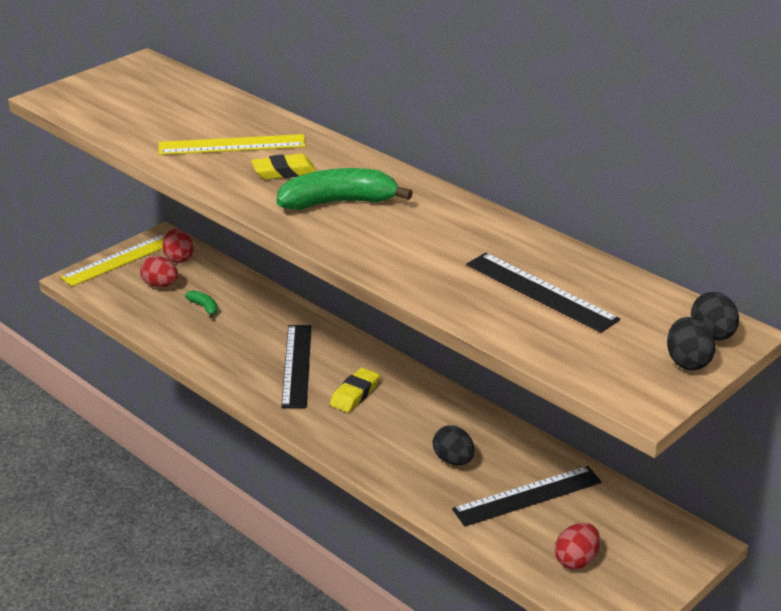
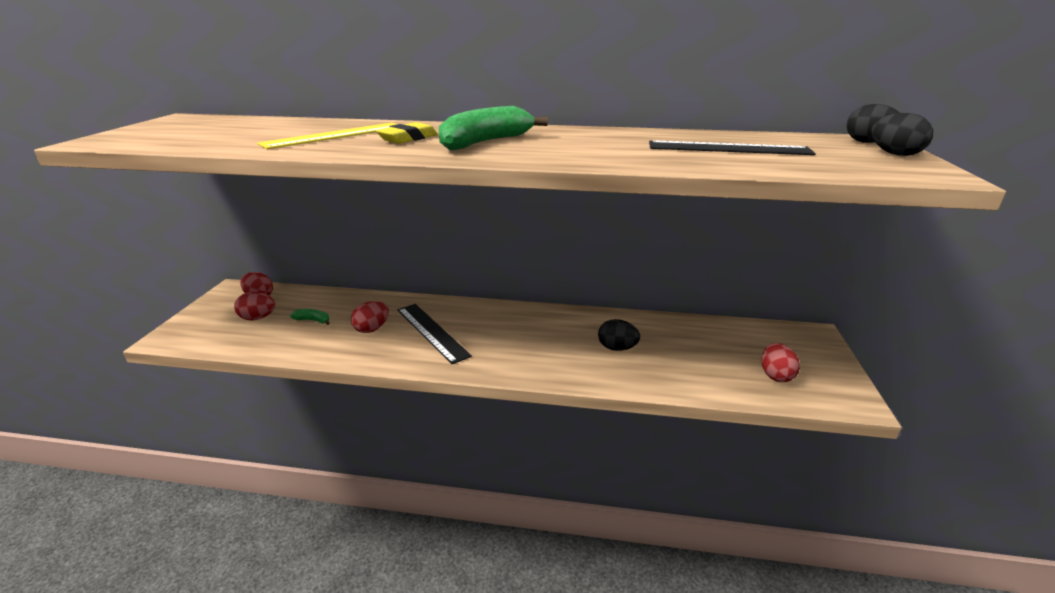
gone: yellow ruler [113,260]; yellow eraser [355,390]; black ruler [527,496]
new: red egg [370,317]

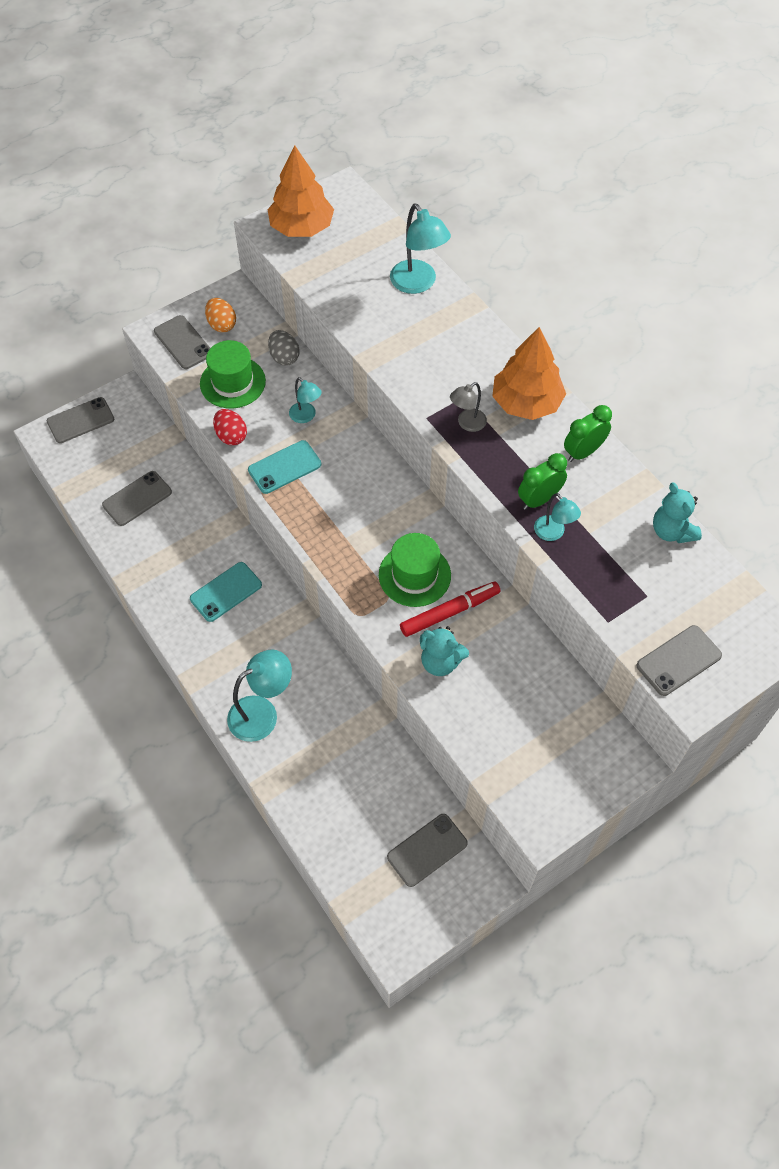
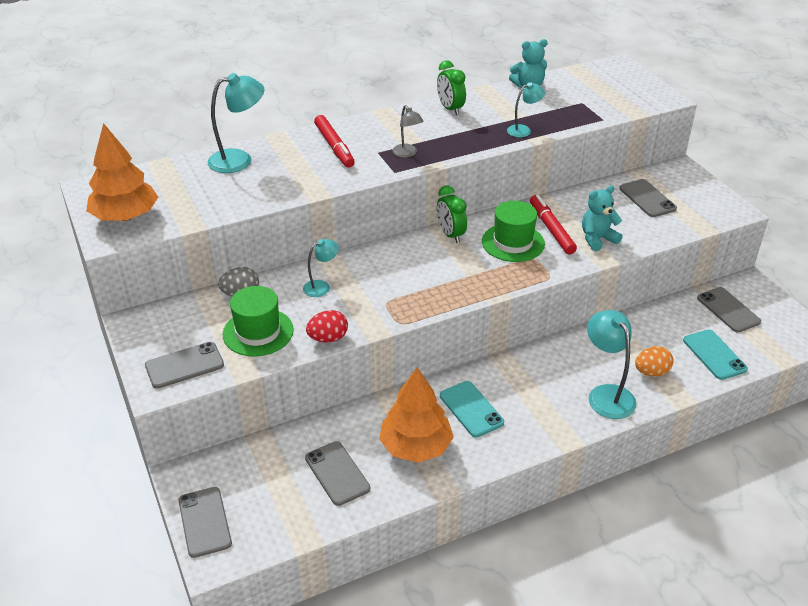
new: red marker [334,141]
shifted: orange tree [529,373] to [416,415]; green clock [542,481] to [452,214]; grey phone [679,660] to [648,198]; orange egg [220,315] to [654,361]; turquoise phone [284,467] to [715,354]
rotated: turquoise teddy bear [444,651] = [602,218] 150 degrees counterclockwise

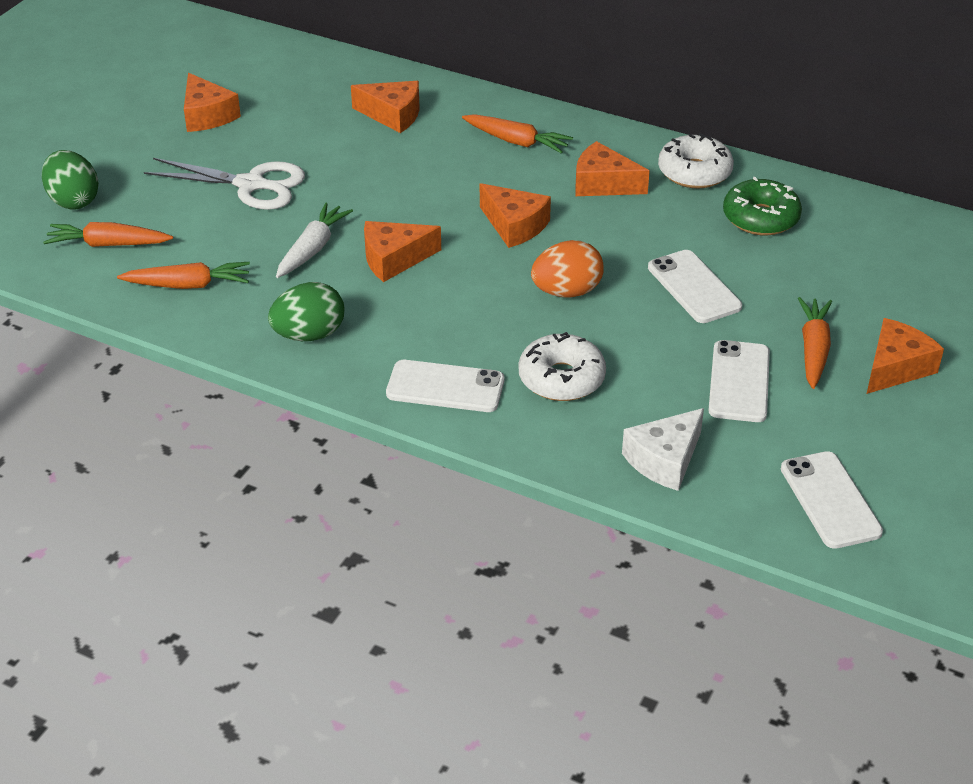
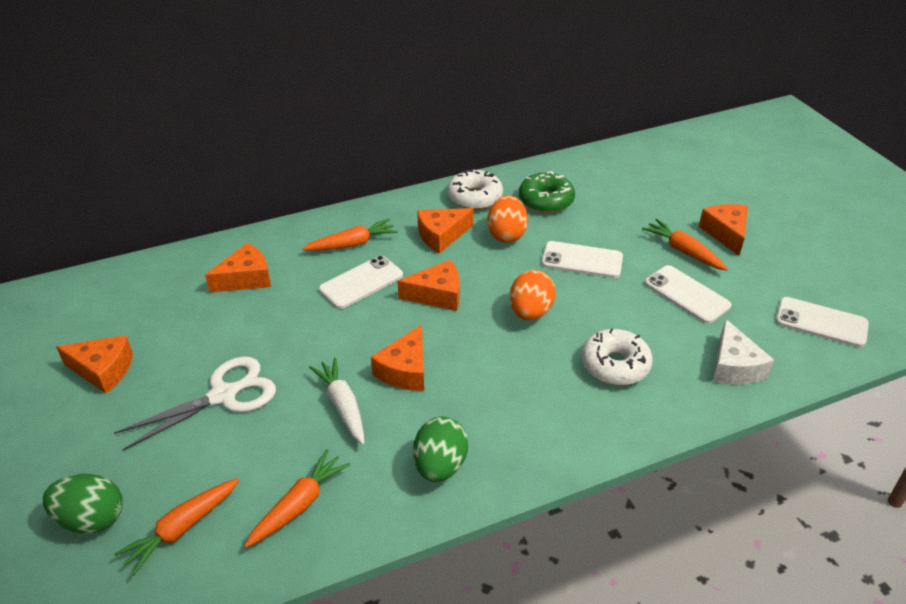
new: orange egg [507,219]
shifted: white phone [445,386] to [361,282]

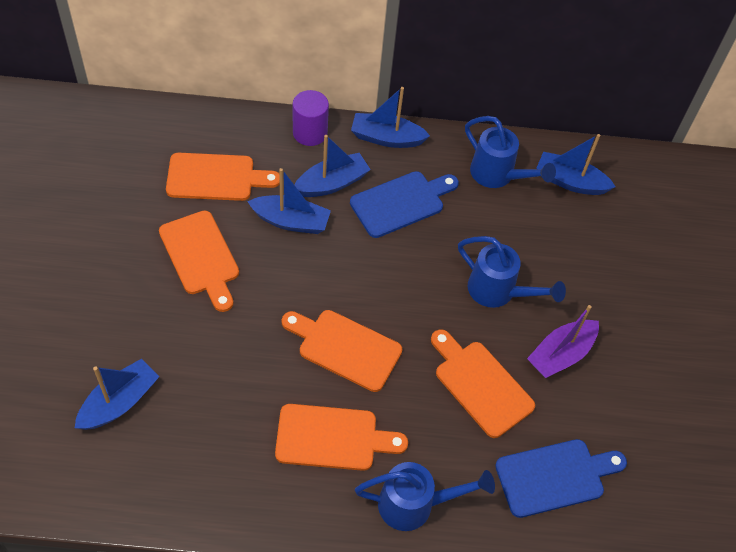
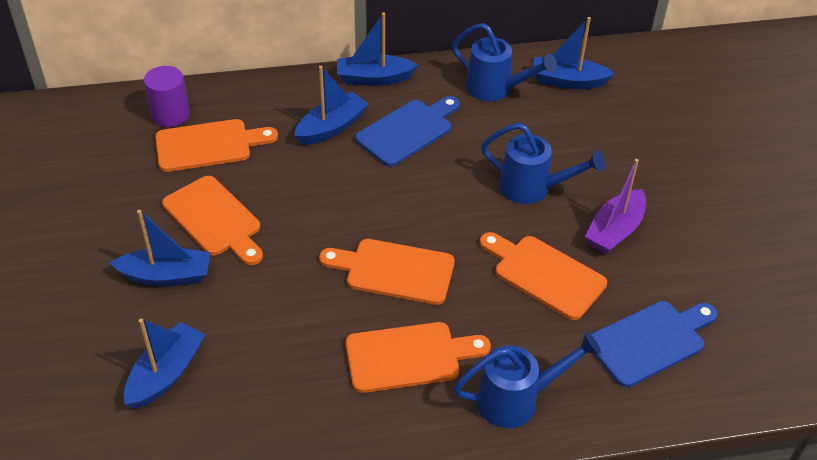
shifted: blue boat [289,201] to [160,248]; purple cylinder [311,118] to [167,96]

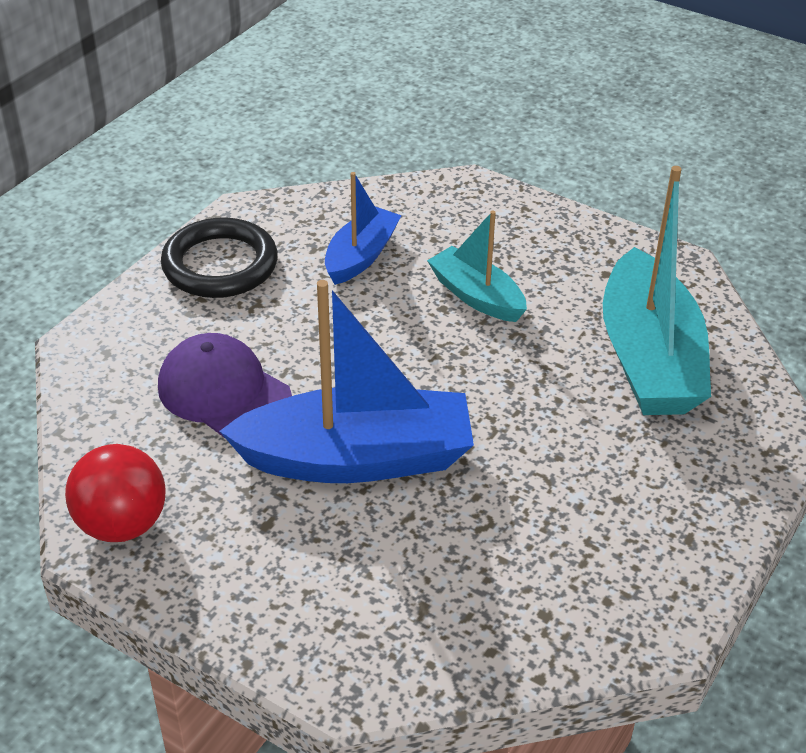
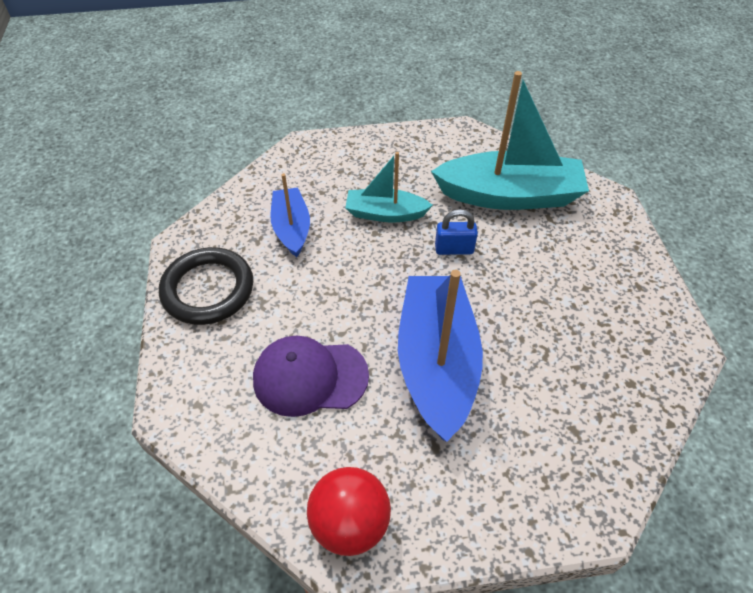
new: blue padlock [456,232]
rotated: blue boat [346,381] = [440,356] 45 degrees counterclockwise; turquoise boat [657,290] = [510,140] 45 degrees counterclockwise

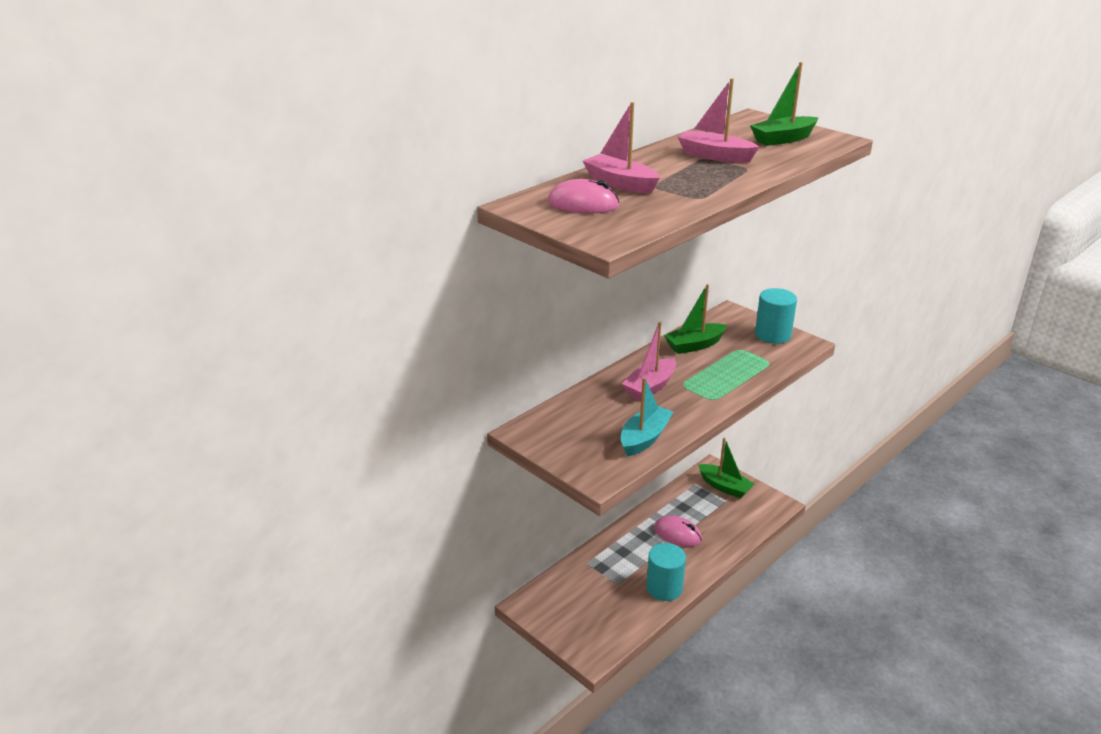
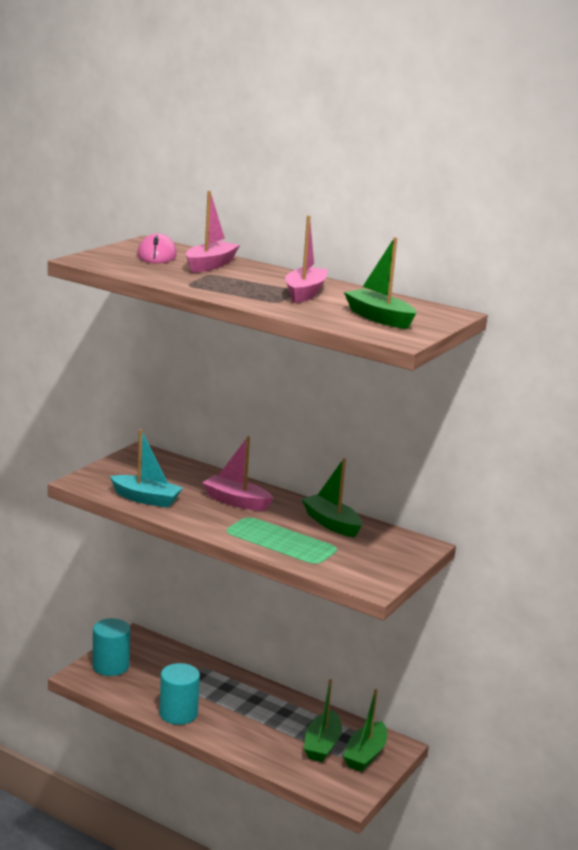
gone: pink mouse [678,531]
new: green boat [323,720]
shifted: turquoise cylinder [776,316] to [111,647]

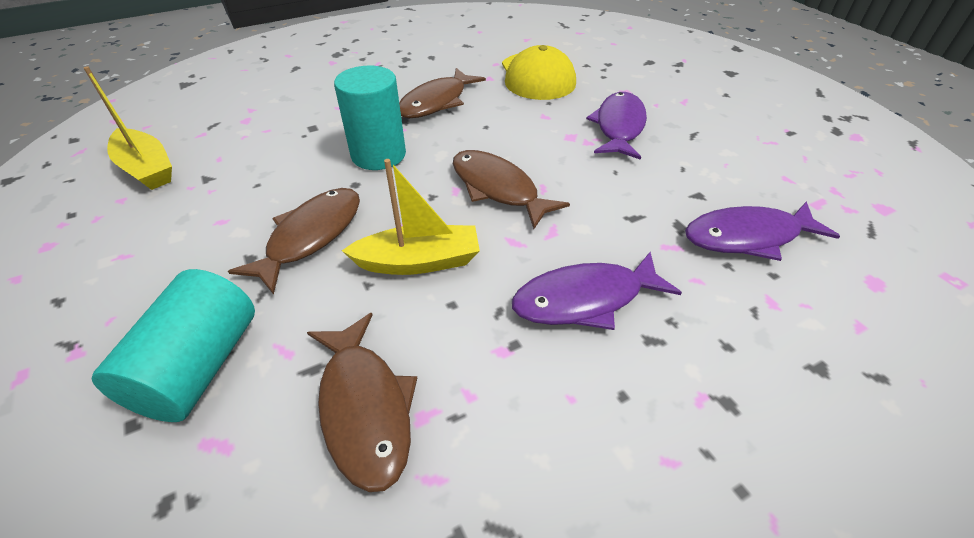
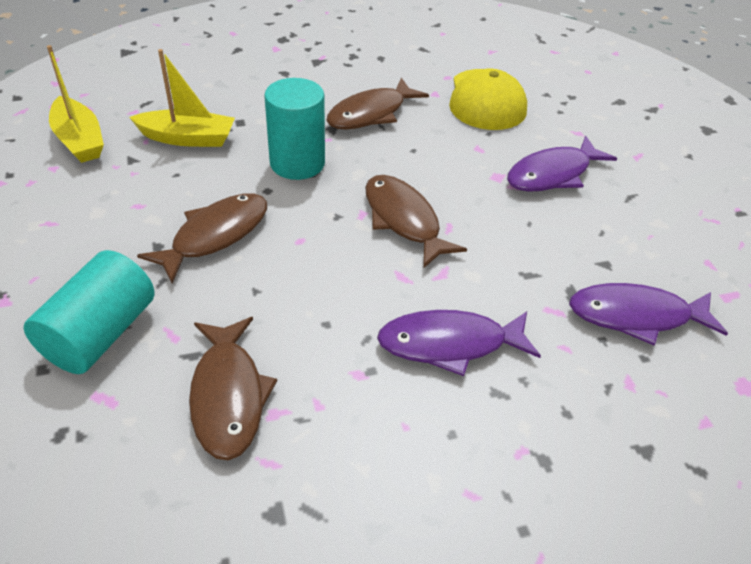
shifted: yellow boat [411,217] to [182,98]
rotated: purple fish [616,126] = [562,164] 150 degrees counterclockwise

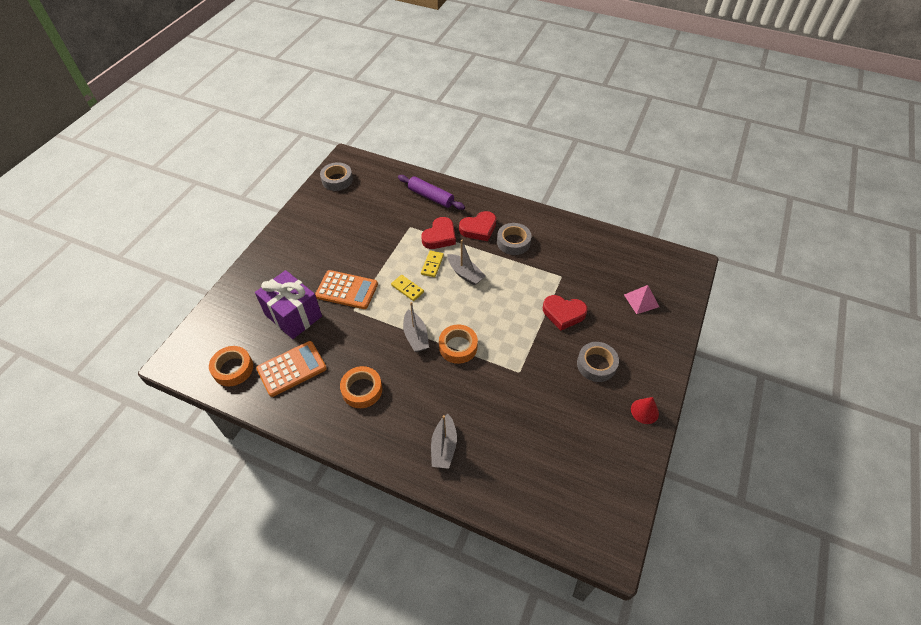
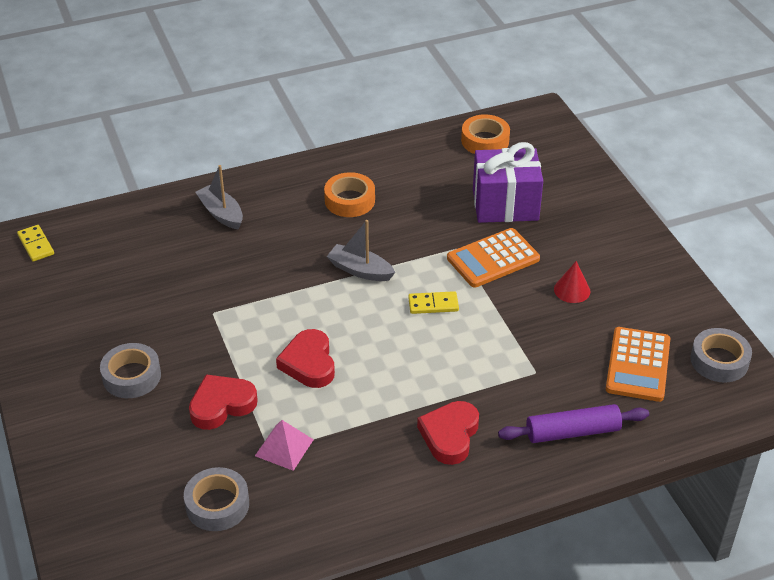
gone: orange tape [458,344]; grey boat [466,263]
shifted: yellow domino [432,263] to [35,243]; grey tape [514,239] to [216,499]; pink pyramid [641,299] to [284,445]; red heart [439,233] to [305,358]; red cone [645,410] to [572,282]; orange calculator [291,369] to [638,364]

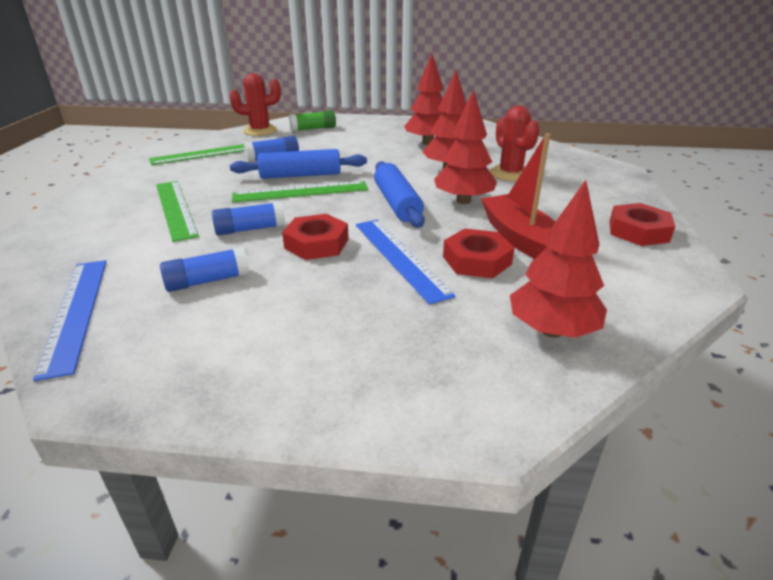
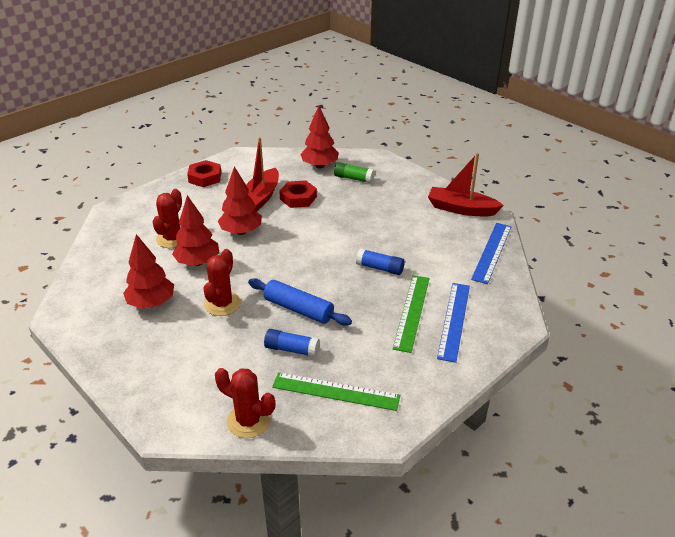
gone: blue glue stick [204,269]; green ruler [300,191]; red nut [315,237]; blue rolling pin [399,194]
new: red cactus [222,282]; red boat [466,184]
shifted: green glue stick [312,120] to [354,172]; blue ruler [405,262] to [453,323]

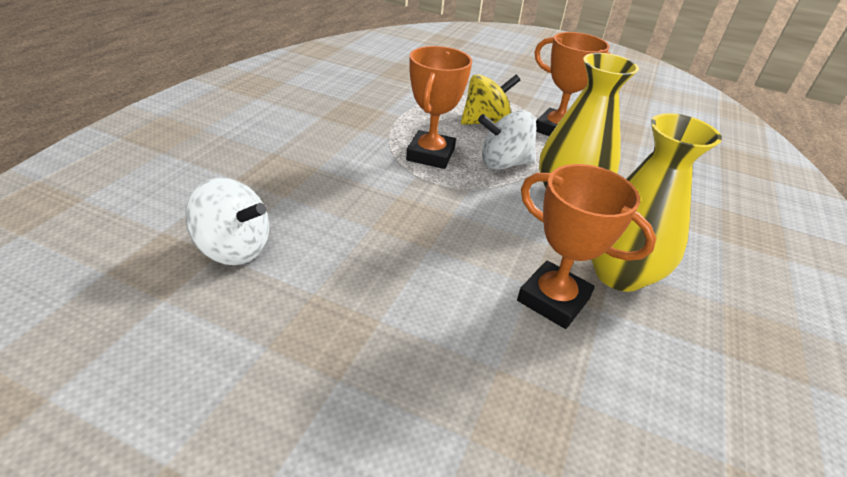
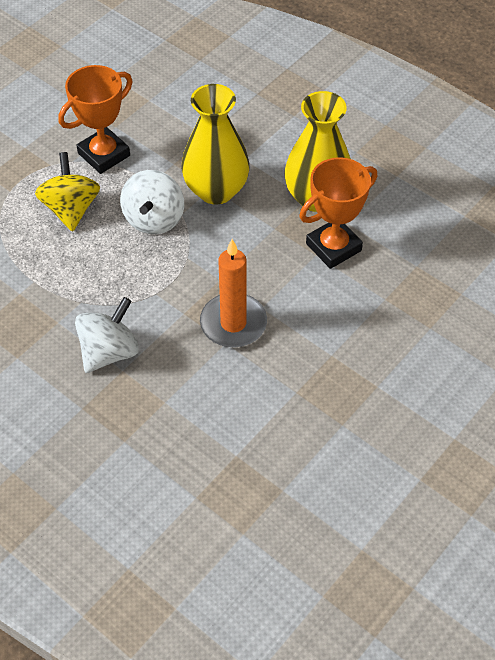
gone: orange trophy [439,107]
new: orange candle [233,293]
shifted: white spinning top [227,221] to [107,335]

